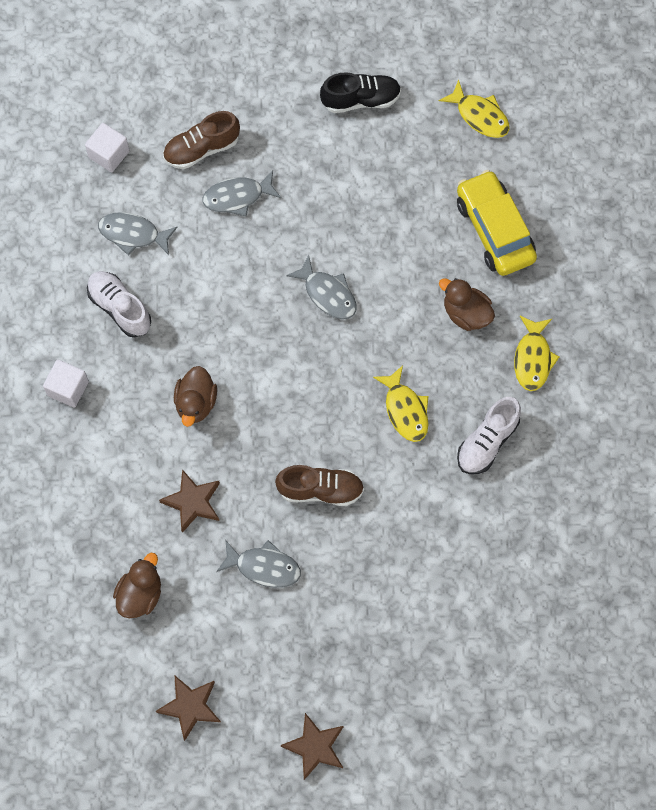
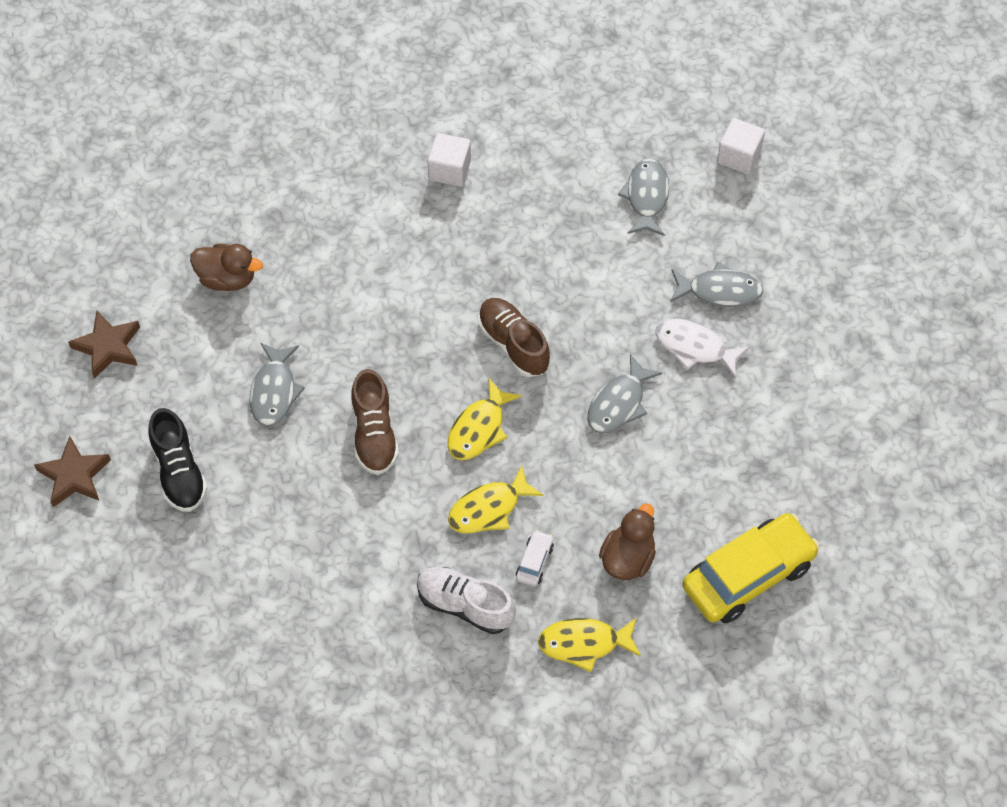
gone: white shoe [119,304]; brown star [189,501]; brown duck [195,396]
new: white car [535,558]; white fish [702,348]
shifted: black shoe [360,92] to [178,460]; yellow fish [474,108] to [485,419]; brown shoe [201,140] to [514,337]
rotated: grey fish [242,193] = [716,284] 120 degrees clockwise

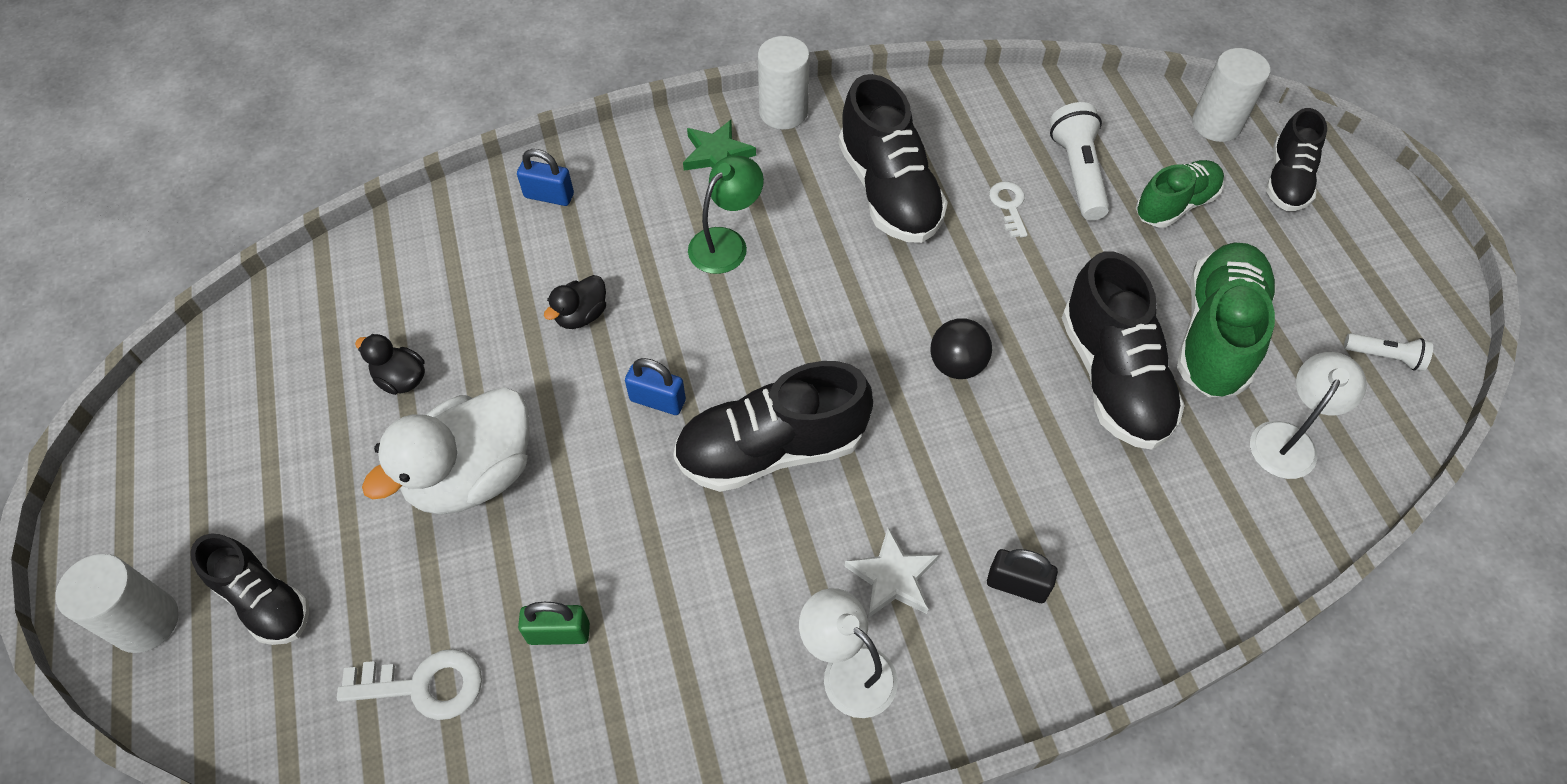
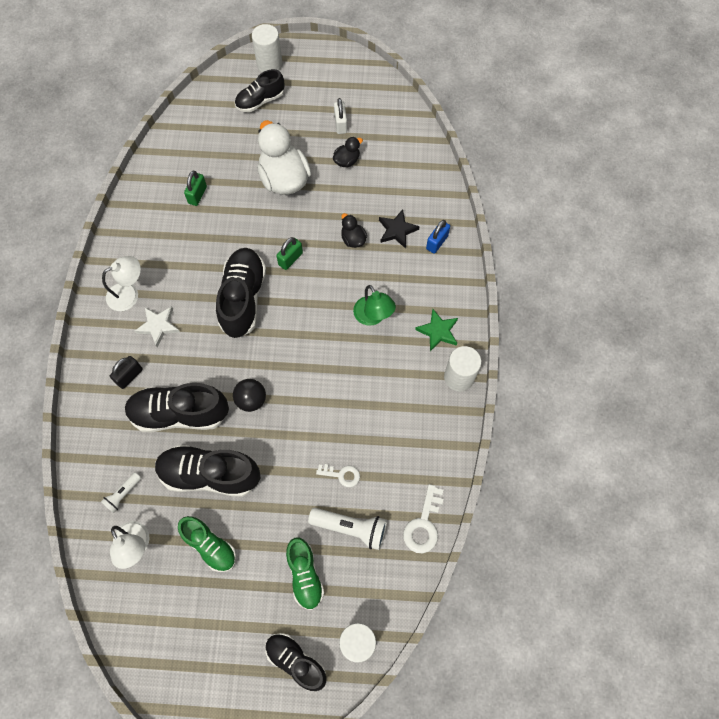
new: white padlock [340,116]; black star [399,229]
shifted: white flashlight [1388,352] to [121,492]; black shoe [893,158] to [176,408]; white key [409,684] to [423,518]
repainted: blue padlock [655,386] to green padlock [289,253]
scaled: green shoe [1226,320] = [207,544] x0.62

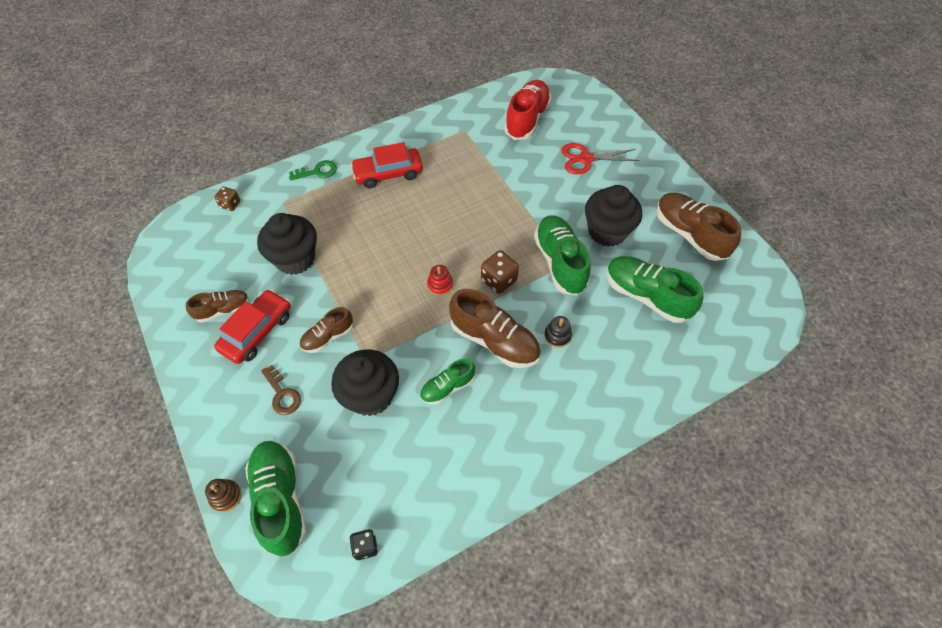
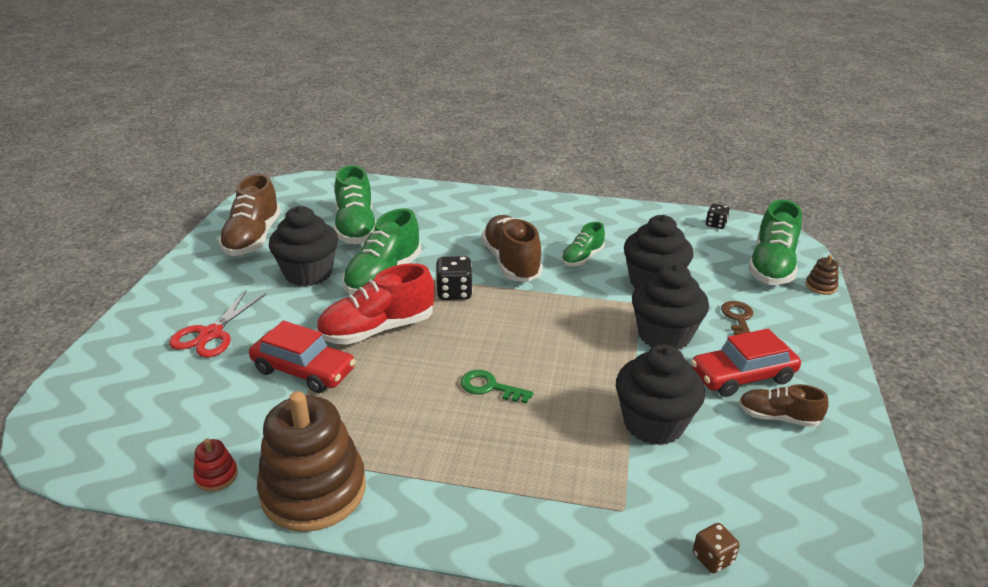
gone: black stacking toy [558,332]
new: brown stacking toy [311,461]
shifted: red stacking toy [440,280] to [215,465]; red car [387,165] to [302,357]; red shoe [527,110] to [375,304]; green key [313,170] to [497,387]
swapped: brown shoe [326,330] to black cupcake [670,306]
repainted: brown dice [500,272] to black dice [454,278]
rotated: red scissors [600,158] = [217,324] 75 degrees clockwise; green shoe [447,382] = [583,244] 120 degrees clockwise

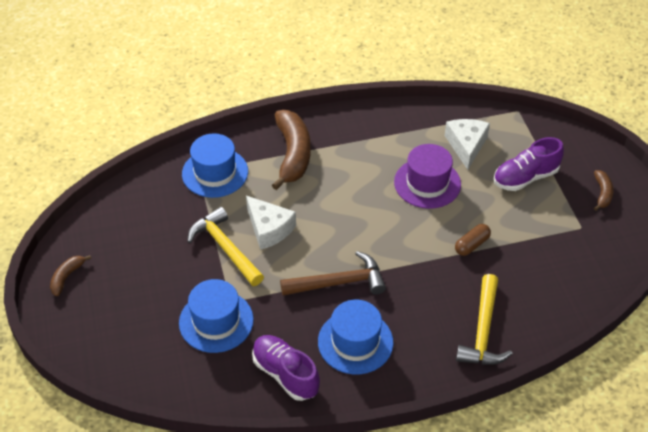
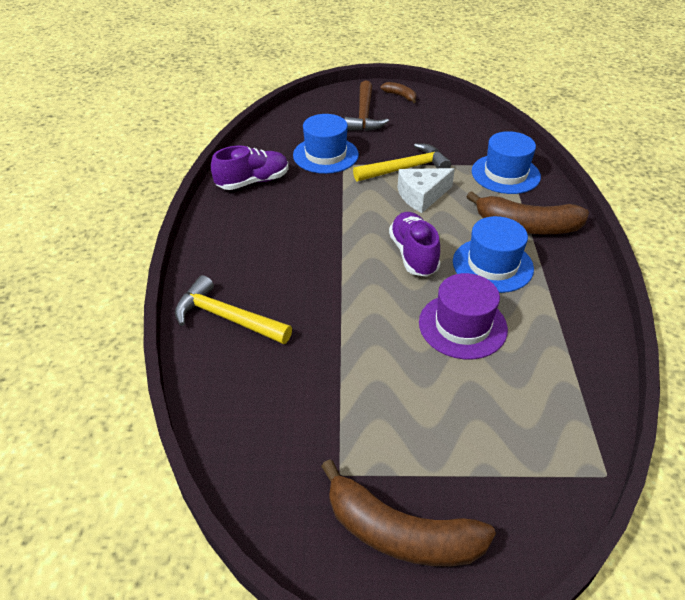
gone: white cheese [467,144]; brown capsule [473,240]
shifted: brown hammer [333,273] to [366,106]; purple shoe [529,164] to [414,244]; blue hat [355,337] to [493,254]
scaled: brown banana [604,190] = [408,513] x2.05

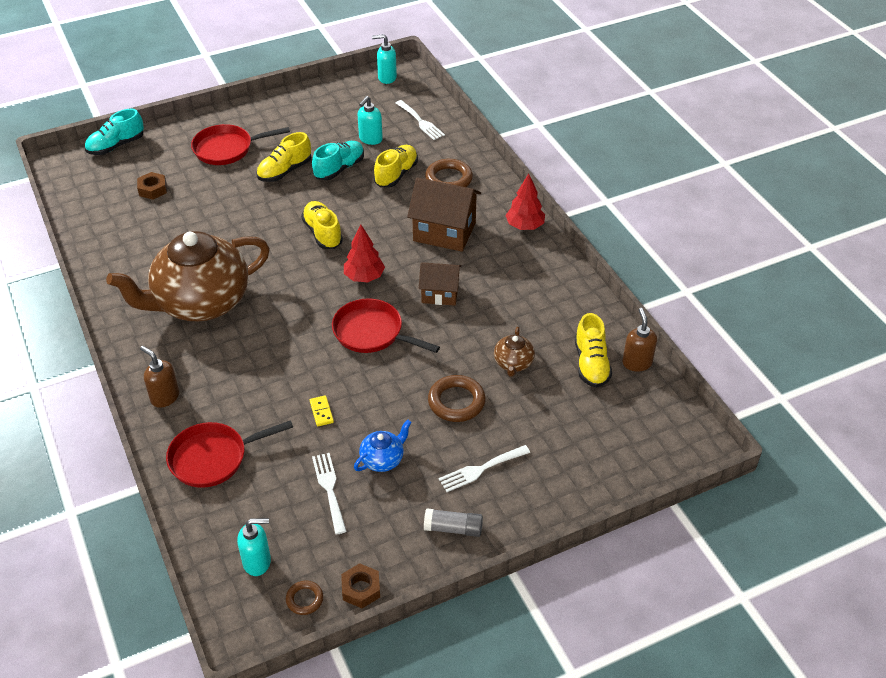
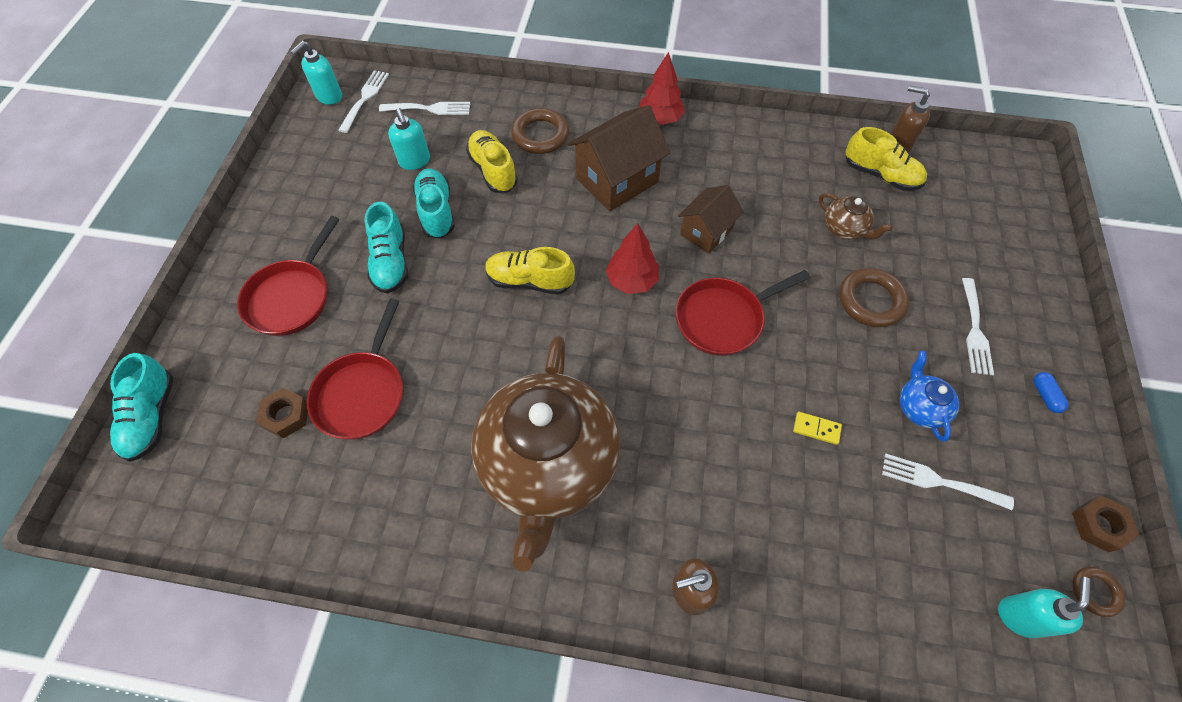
new: white fork [363,101]
shifted: red pan [229,454] to [355,369]
swapped: grey glue stick [453,522] to blue capsule [1051,392]
repainted: yellow shoe [283,157] to turquoise shoe [386,248]

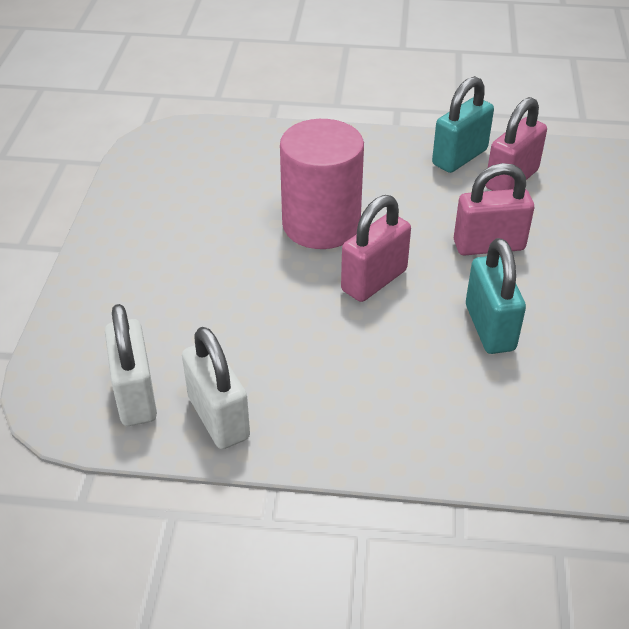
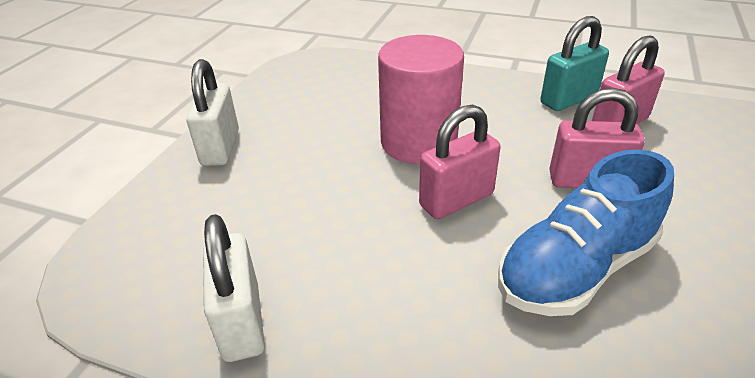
shifted: white padlock [131,365] to [212,112]
swapped: turquoise padlock [496,296] to blue shoe [586,232]

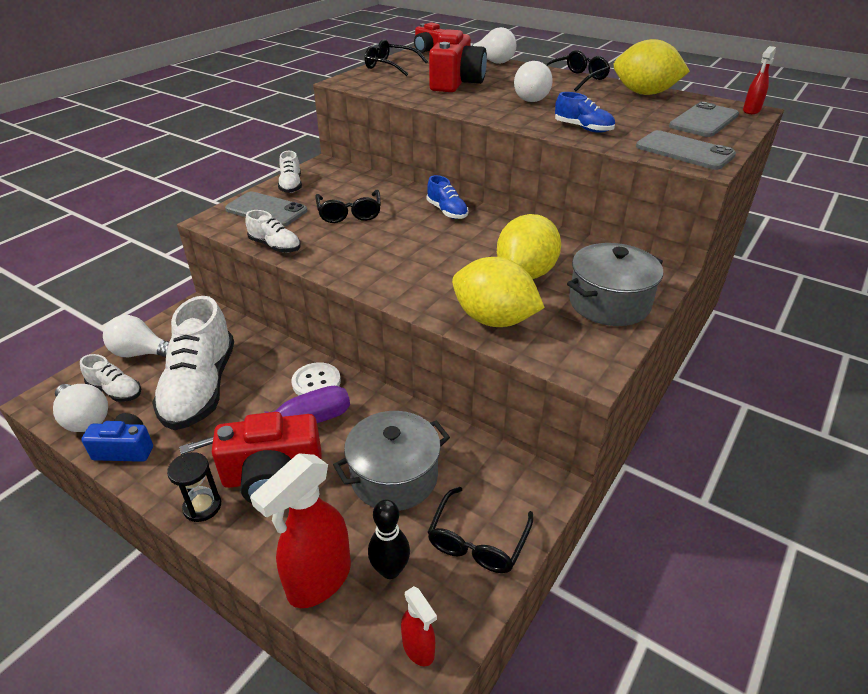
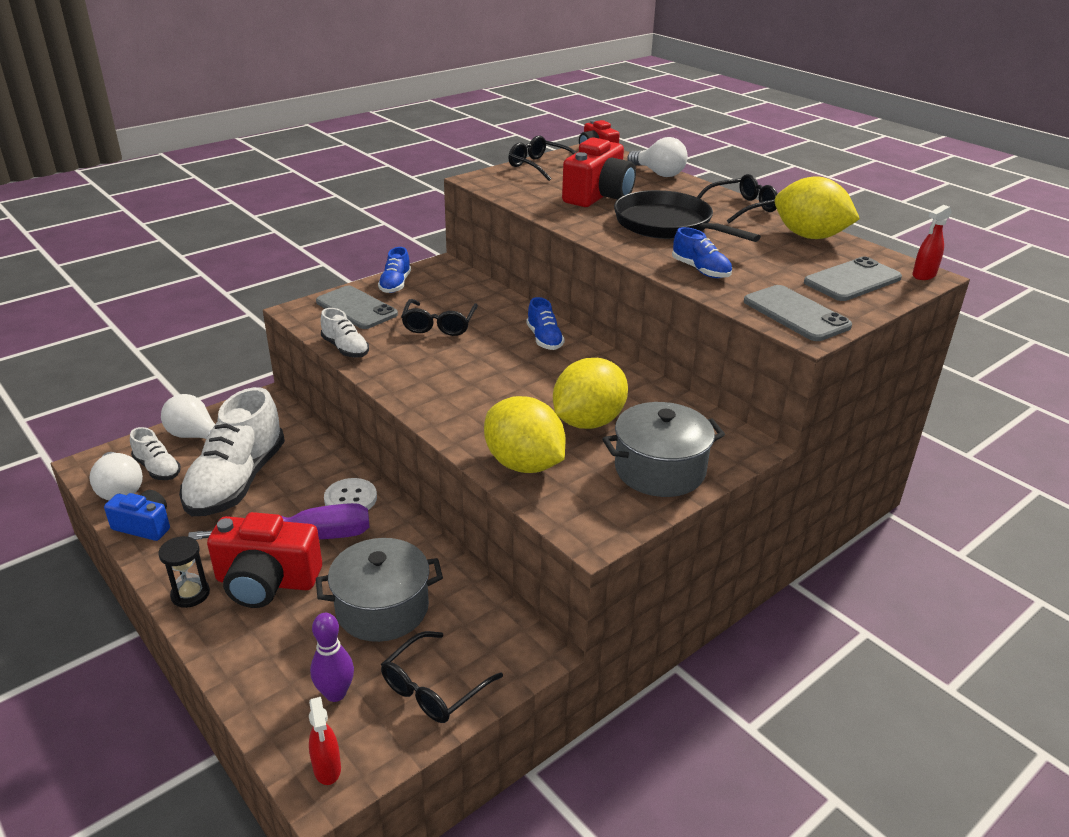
gone: red spray bottle [300,530]
swapped: white light bulb [533,81] to black pan [687,216]
repainted: black bowling pin [389,539] to purple bowling pin [332,657]; white shoe [290,172] to blue shoe [394,270]

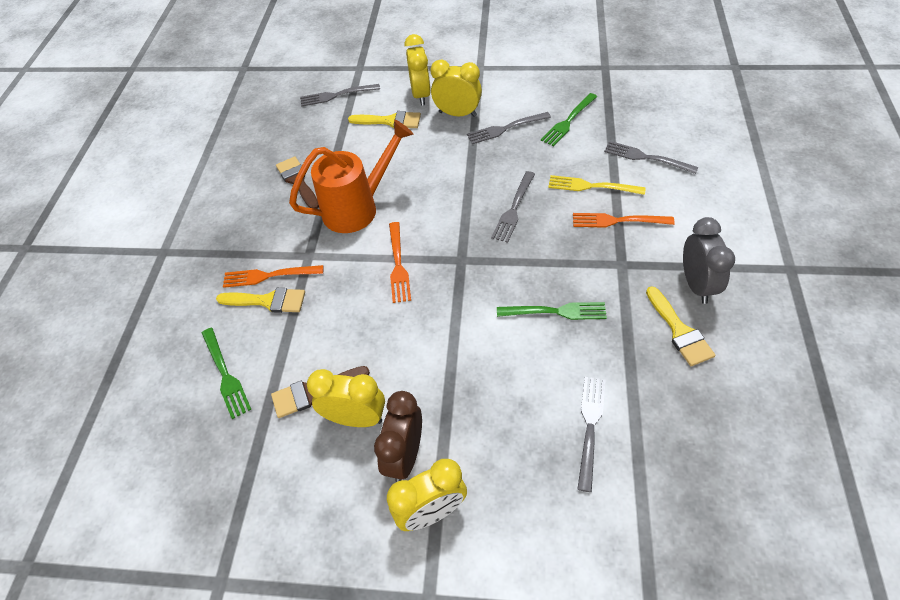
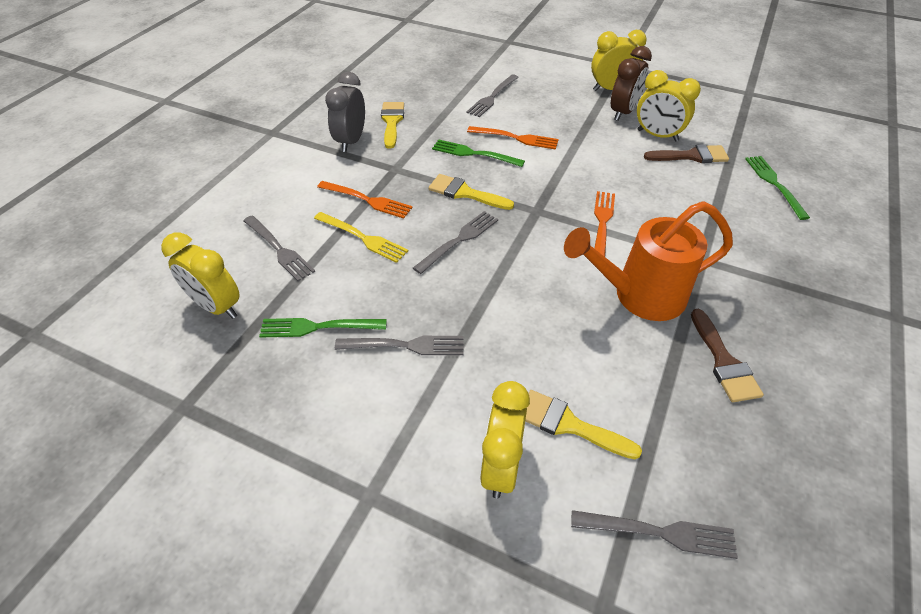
shifted: yellow clock [456,88] to [200,276]; yellow brush [260,300] to [471,192]; orange fork [273,276] to [513,138]
rotated: green fork [569,119] = [323,328] 150 degrees counterclockwise

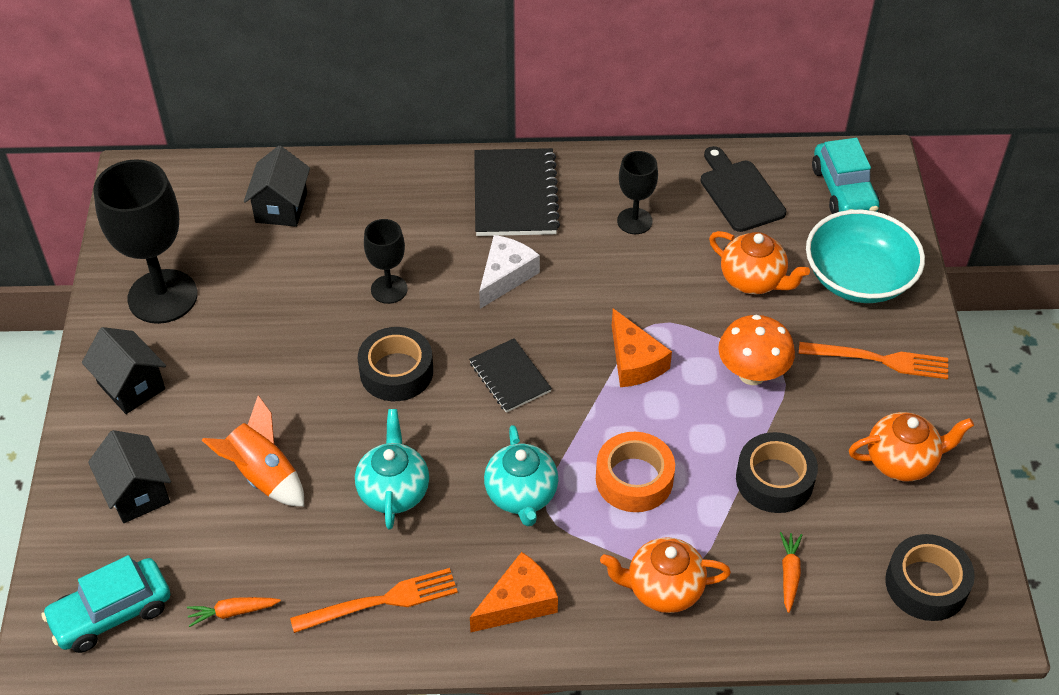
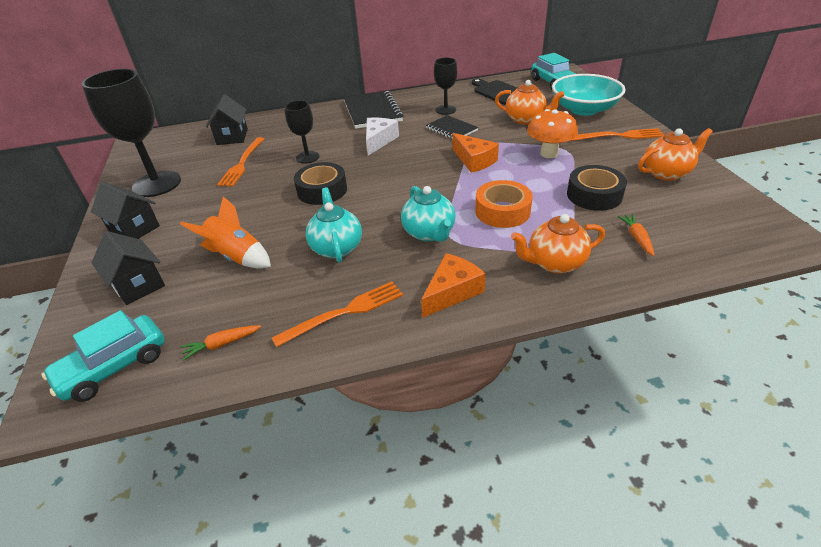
gone: black tape [930,577]
new: orange fork [240,162]
shifted: black notebook [510,375] to [452,127]

